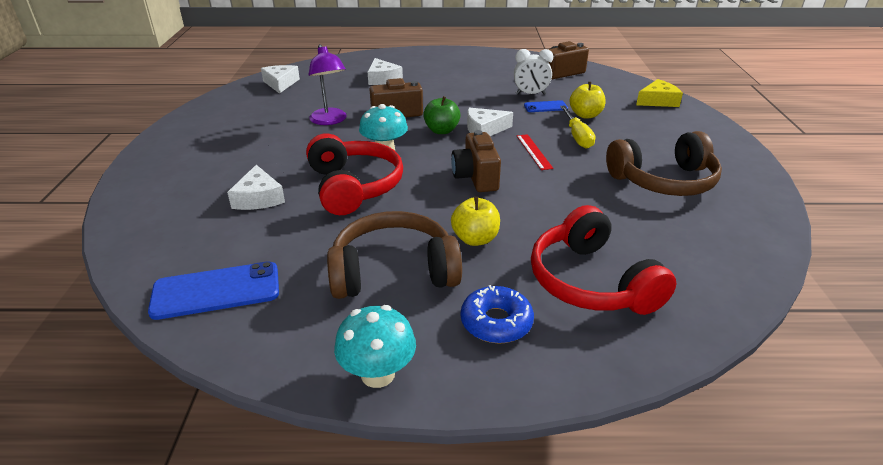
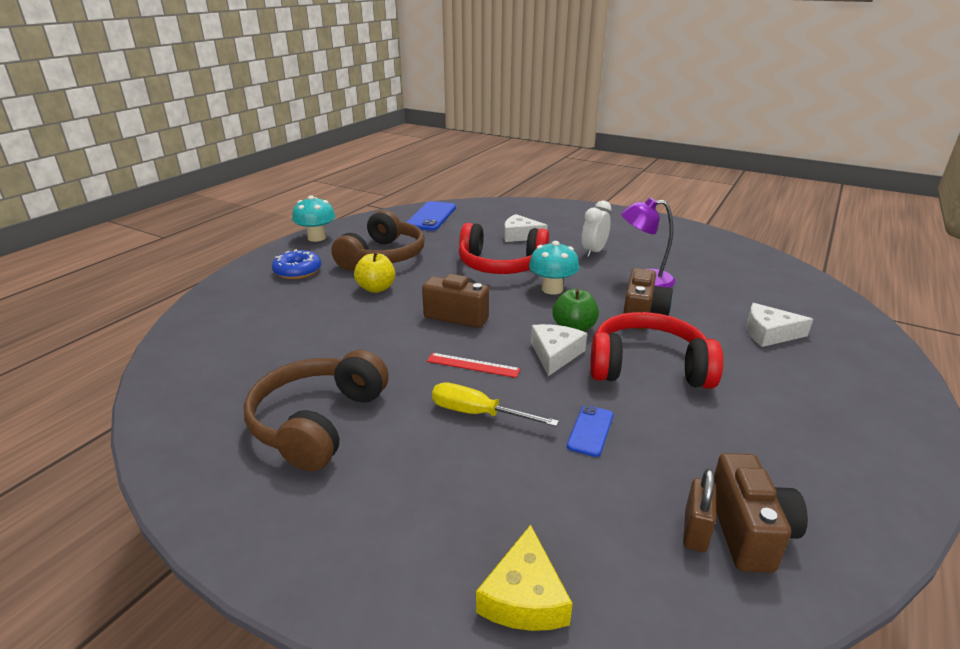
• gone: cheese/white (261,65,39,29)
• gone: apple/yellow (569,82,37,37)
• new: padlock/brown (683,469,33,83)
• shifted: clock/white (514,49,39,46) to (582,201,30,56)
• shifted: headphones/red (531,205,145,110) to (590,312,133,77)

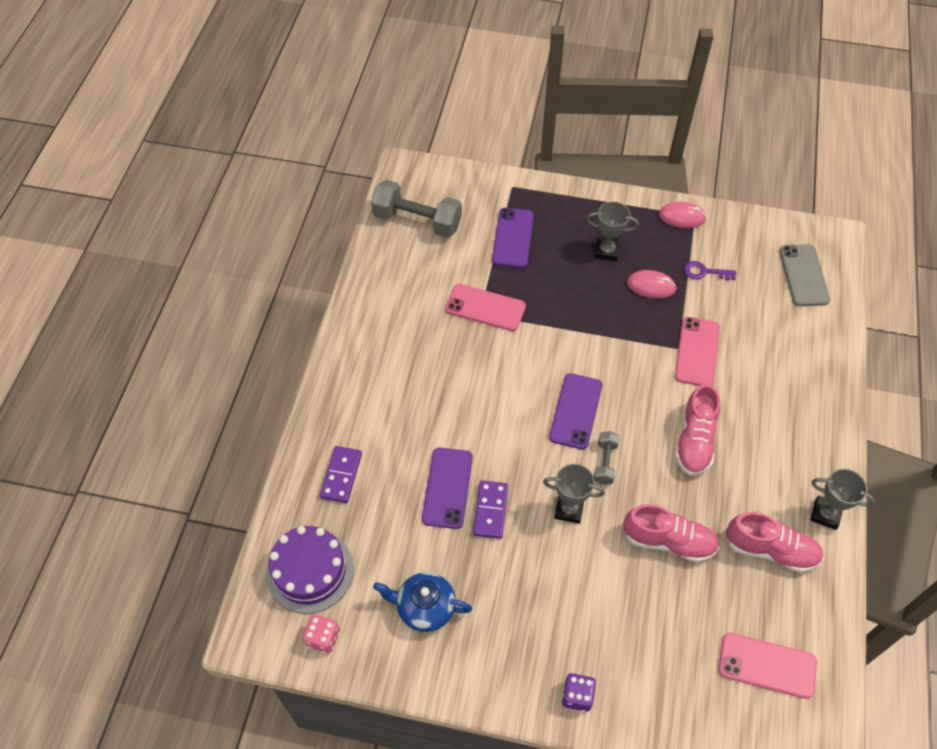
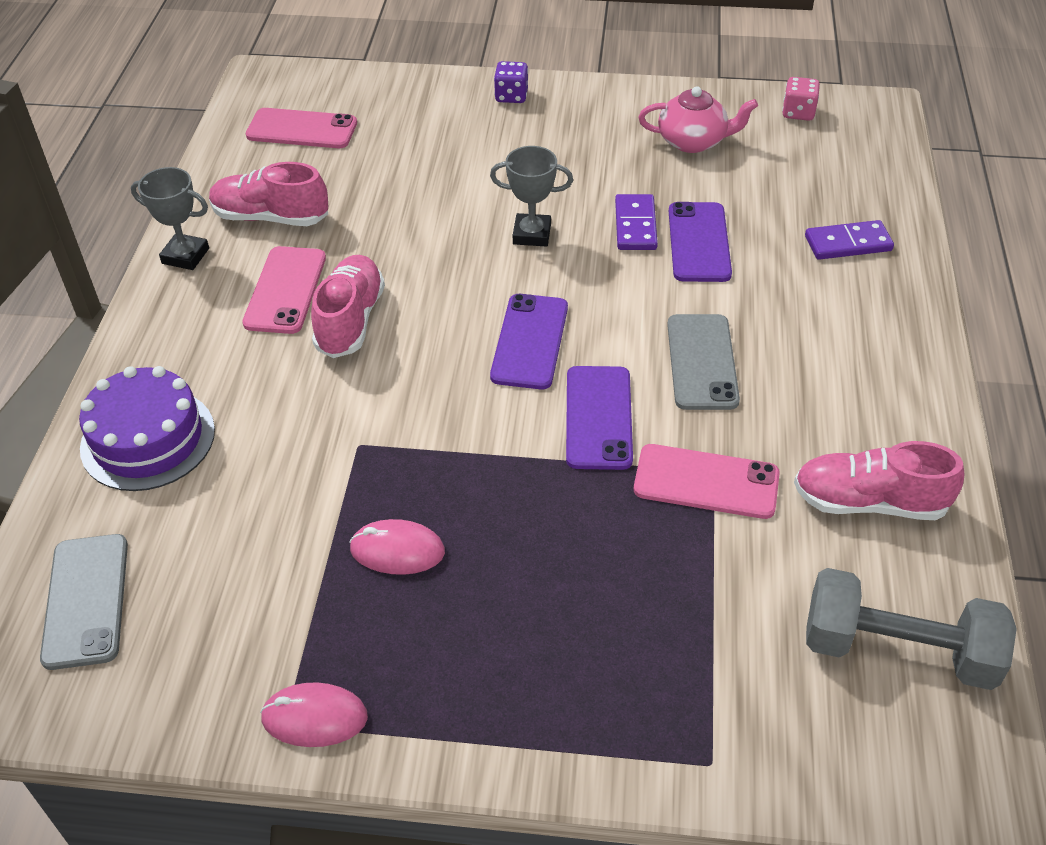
• gone: trophy/grey (586,202,53,59)
• gone: dumbbell/grey (594,431,26,54)
• gone: key/purple (684,261,52,19)
• new: phone/grey (667,314,73,96)
• shifted: cake/purple (266,526,88,88) to (79,366,136,125)
• shifted: phone/purple (492,208,42,60) to (566,366,67,104)
• shifted: shoe/pink (623,504,96,59) to (794,441,171,79)
• shifted: phone/pink (675,317,45,69) to (242,246,84,88)
• repainted: teapot/blue (373,572,99,60) to teapot/pink (638,86,120,67)
• rotated: domino/purple (320,446,42,57) = (805,220,89,40) 75 degrees clockwise

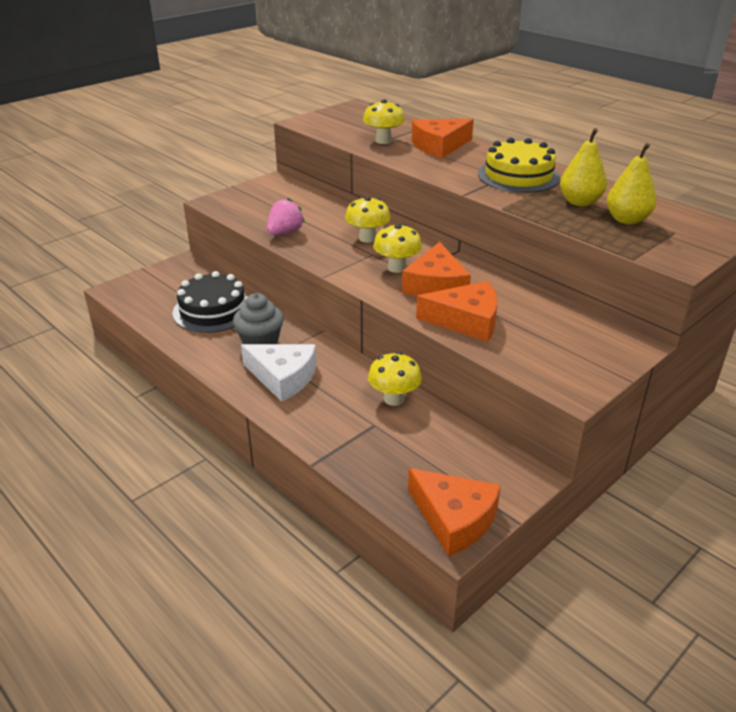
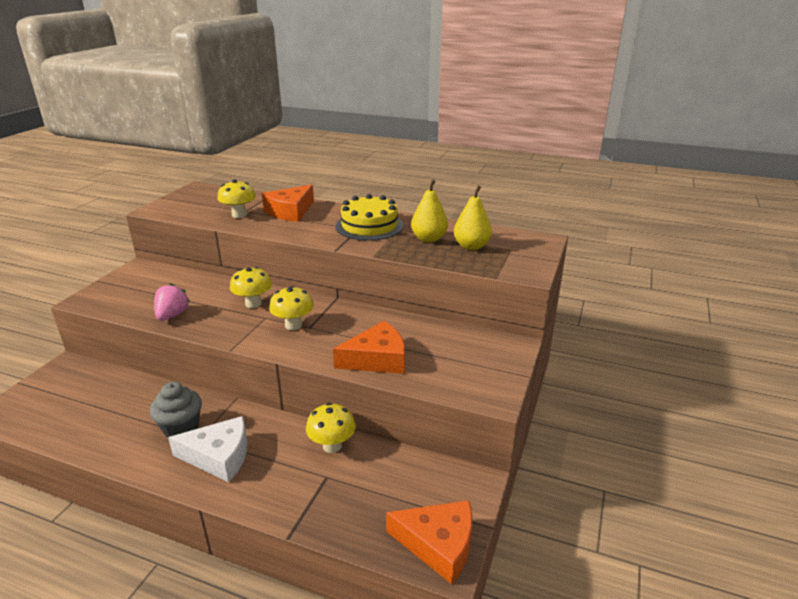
• gone: cake/black (173,271,74,62)
• gone: cheese/orange (402,242,69,54)

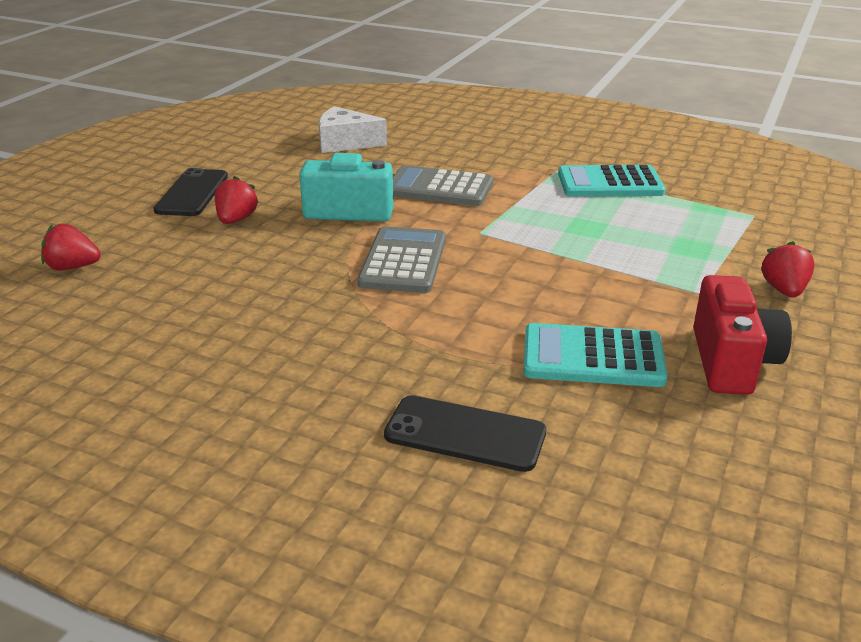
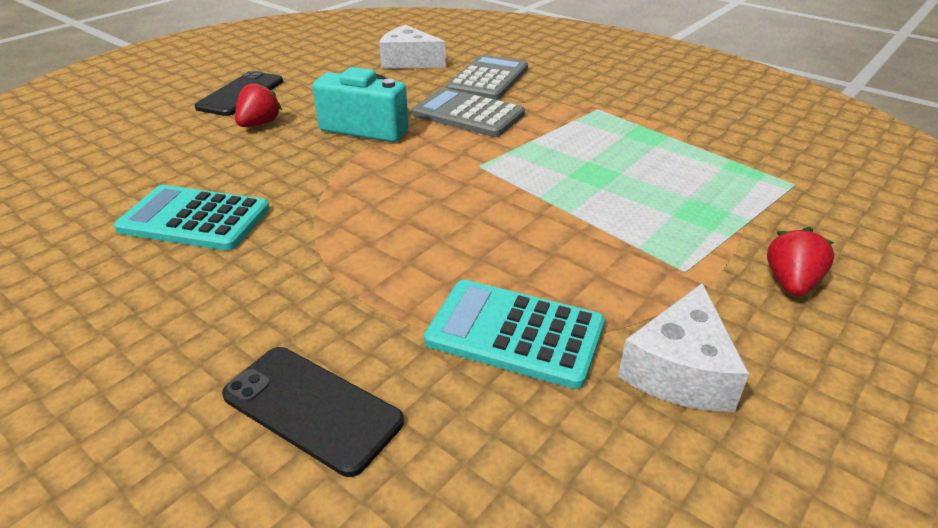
• gone: strawberry/red (41,224,60,46)
• shifted: calculator/grey (358,226,88,67) to (446,55,82,45)
• shifted: calculator/turquoise (558,165,108,32) to (114,185,156,66)
• swapped: camera/red (693,275,99,120) to cheese/white (618,283,131,129)

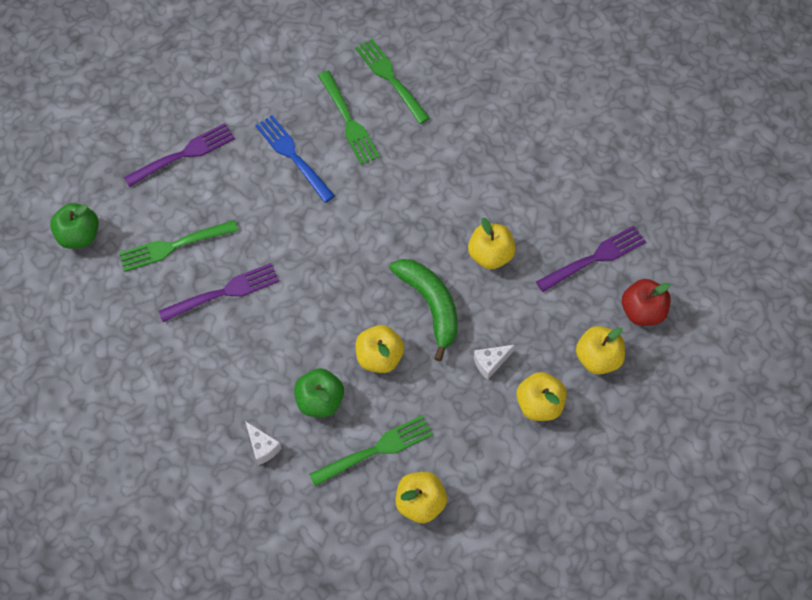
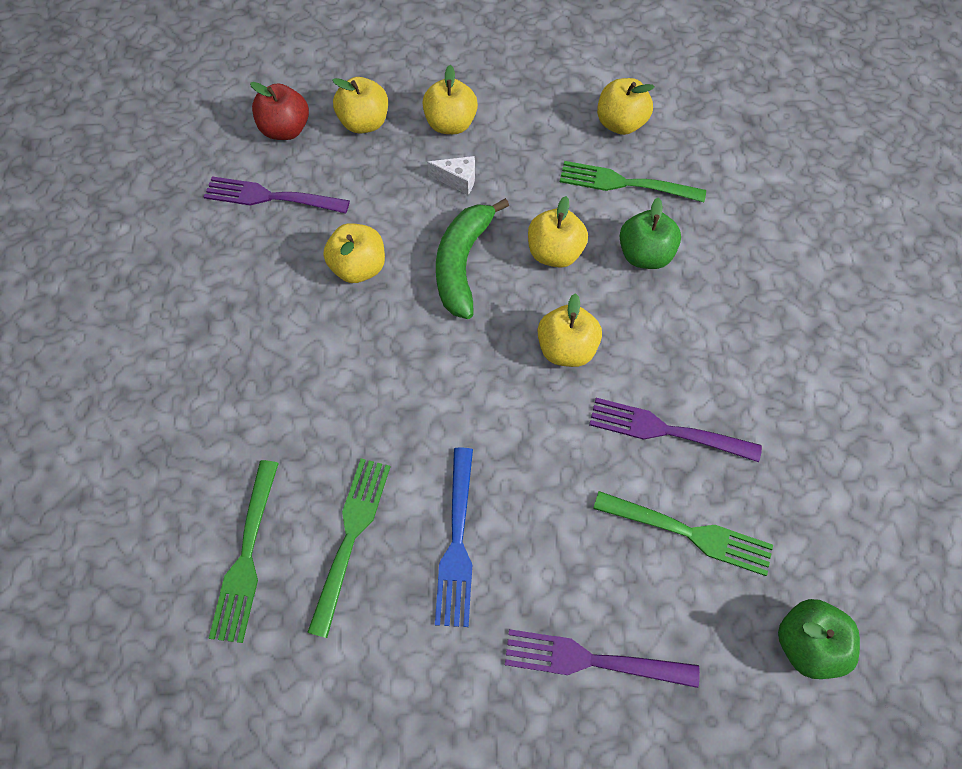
• gone: cheese/white (245,421,37,44)
• new: apple/yellow (538,293,64,74)

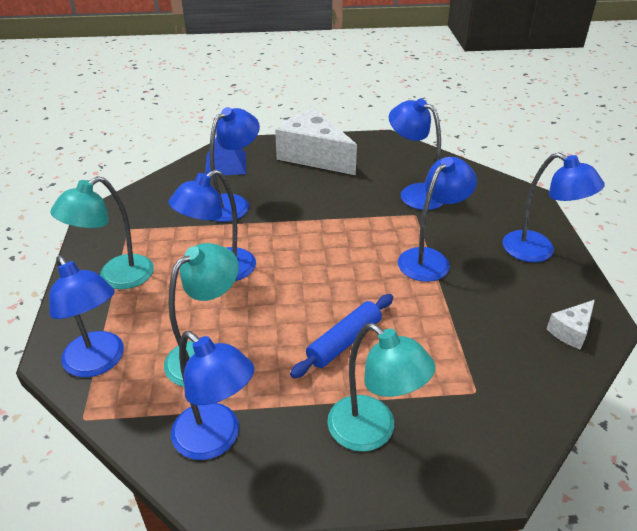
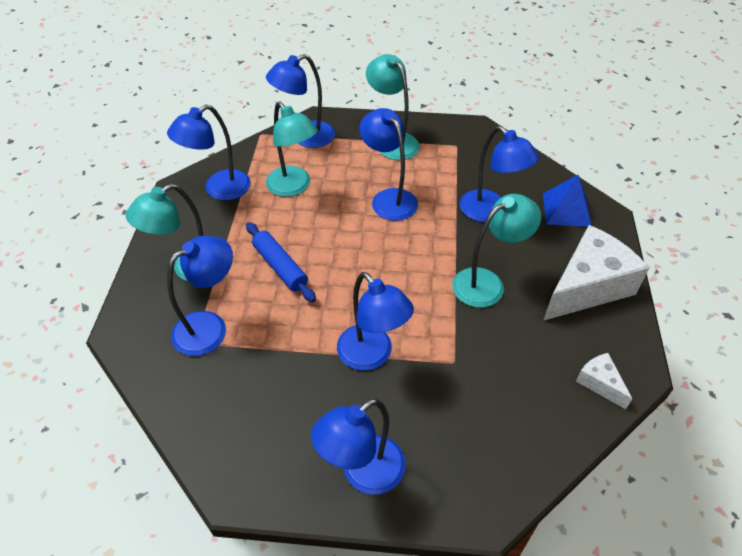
• new: lamp/turquoise (452,194,89,114)
• shifted: lamp/blue (389,99,54,111) to (167,236,66,120)
• shifted: cheese/white (546,300,49,50) to (576,353,56,56)

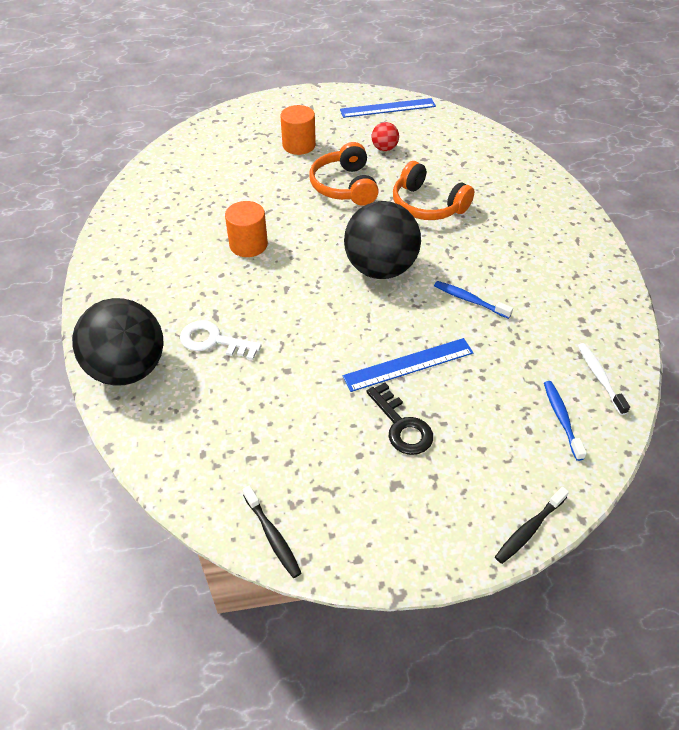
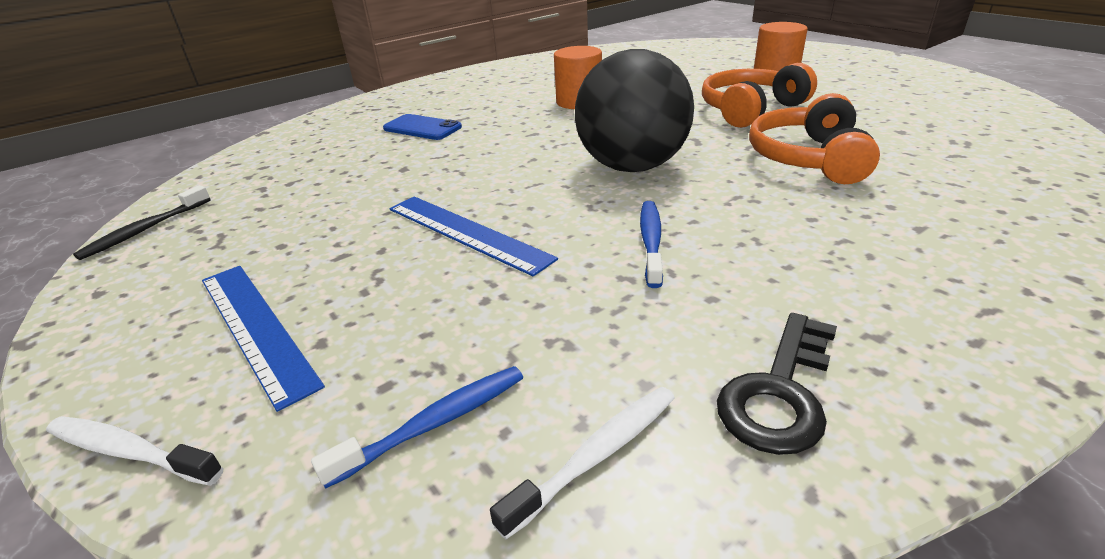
• gone: ball/black (72,298,92,88)
• gone: ball/red (371,122,28,29)
• shifted: ruler/blue (340,98,96,20) to (202,266,123,146)
• shifted: key/black (366,382,67,73) to (717,313,120,142)
• swapped: key/white (180,320,82,40) to phone/blue (383,114,79,26)
• repainted: toothbrush/black (495,487,74,77) to toothbrush/white (46,416,177,70)

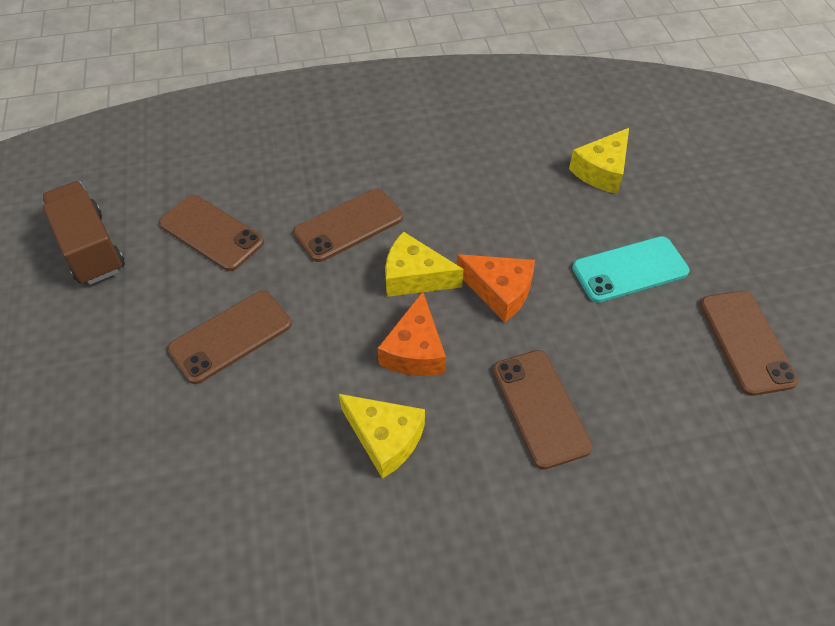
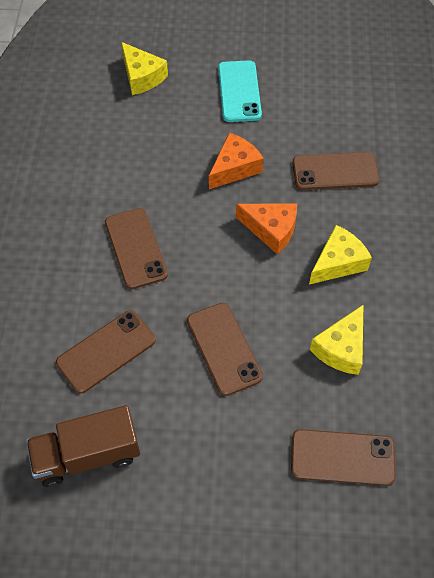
• shifted: cheese/yellow (385,232,79,65) to (310,304,54,71)
• shifted: phone/brown (700,291,99,105) to (291,429,105,57)

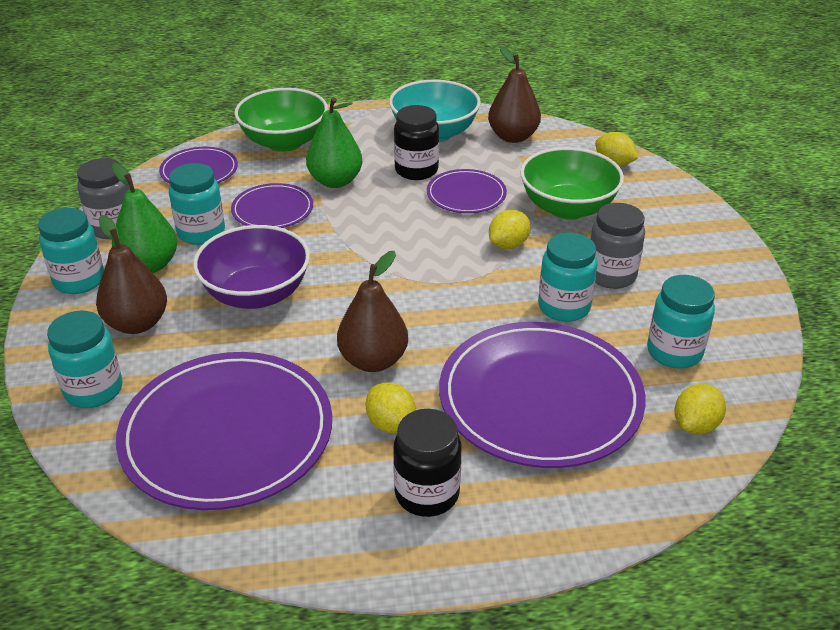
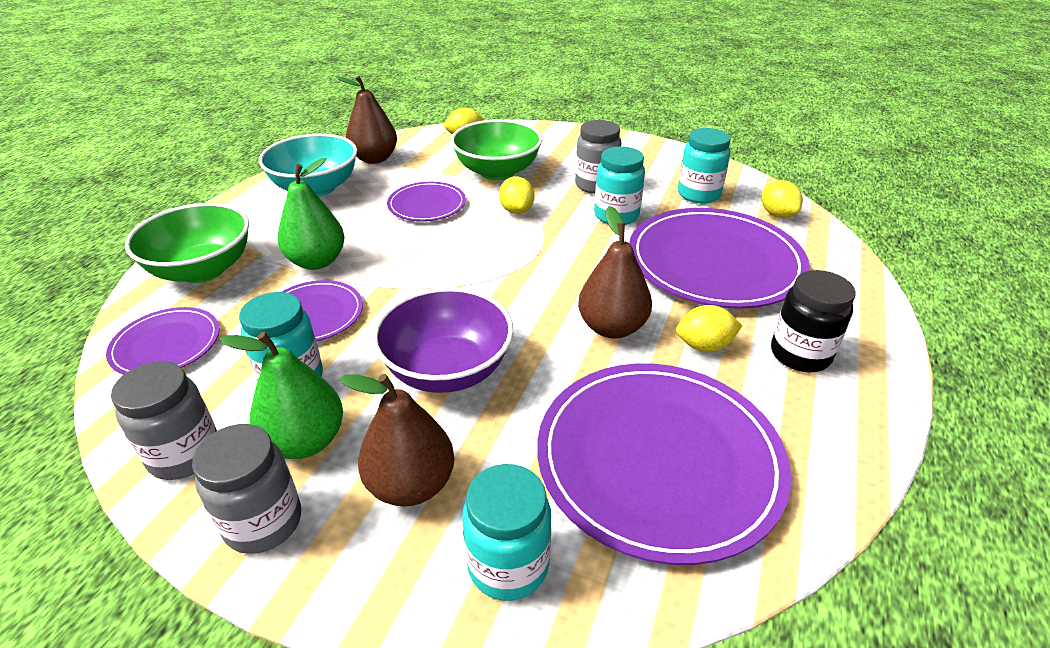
• gone: jar/black (394,105,45,75)
• repainted: jar/turquoise (38,208,66,86) to jar/grey (192,424,109,130)

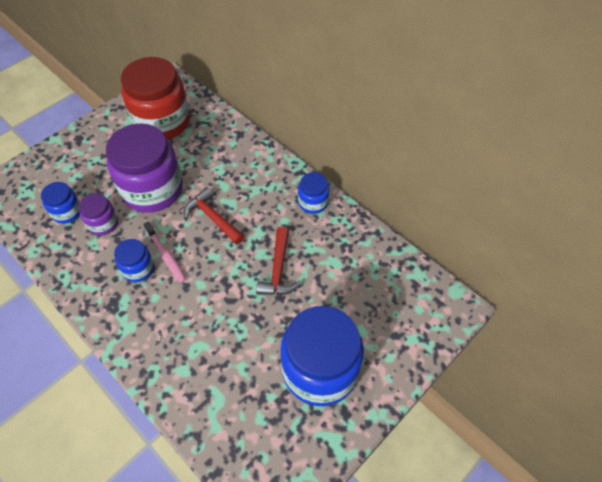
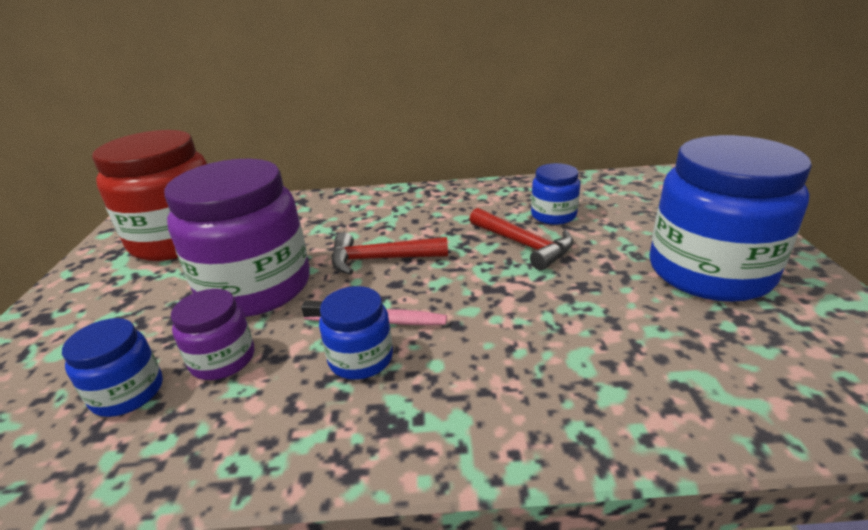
• shifted: jar/blue (298,172,31,42) to (531,163,49,62)

